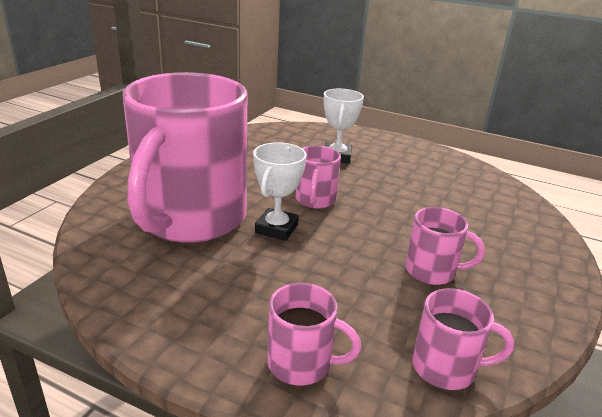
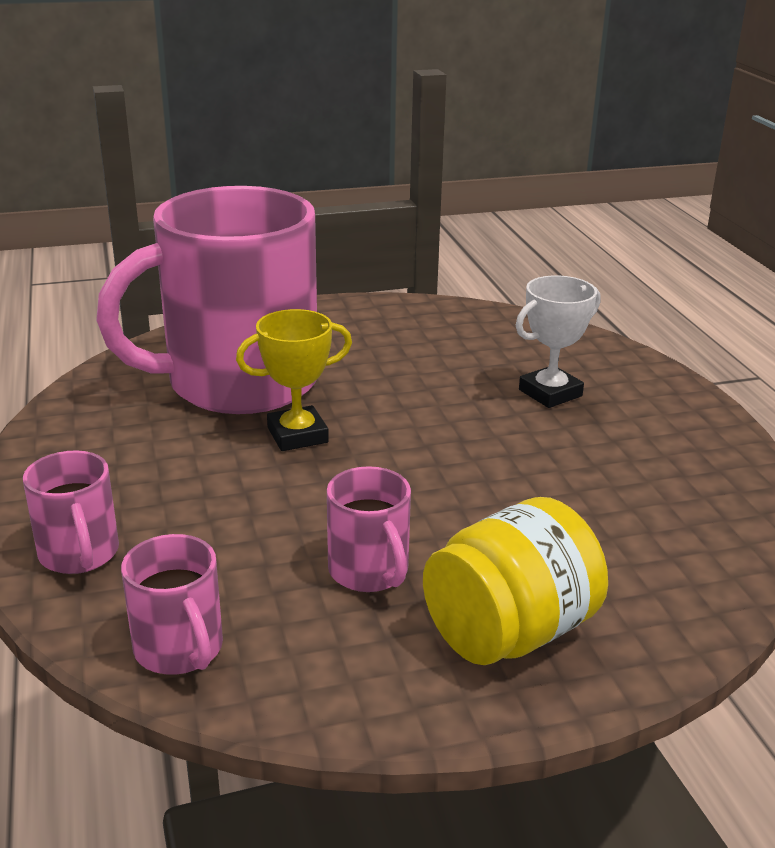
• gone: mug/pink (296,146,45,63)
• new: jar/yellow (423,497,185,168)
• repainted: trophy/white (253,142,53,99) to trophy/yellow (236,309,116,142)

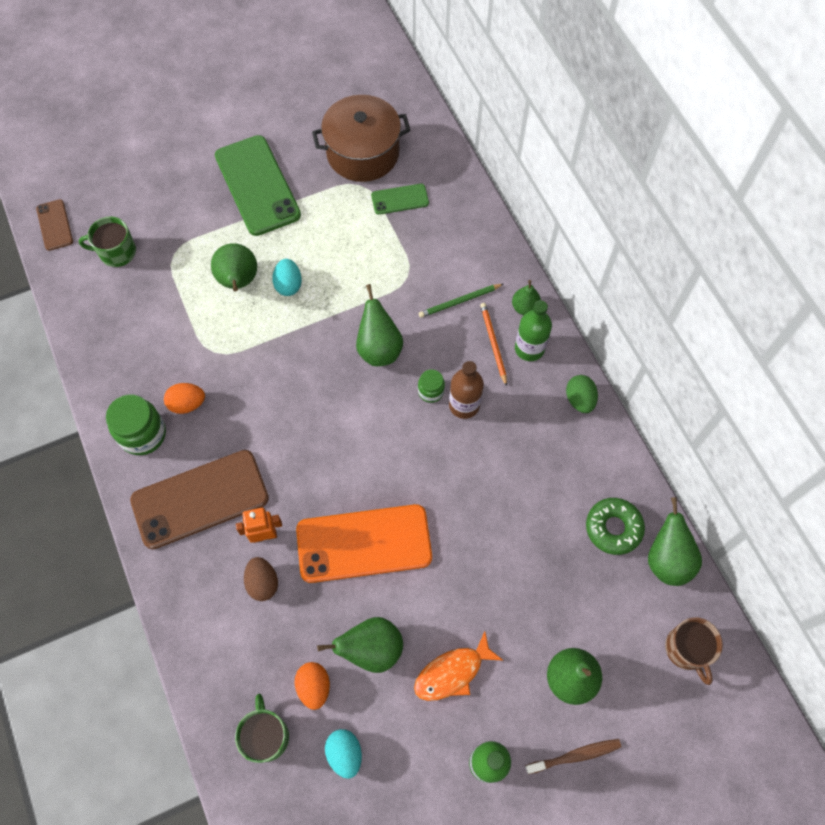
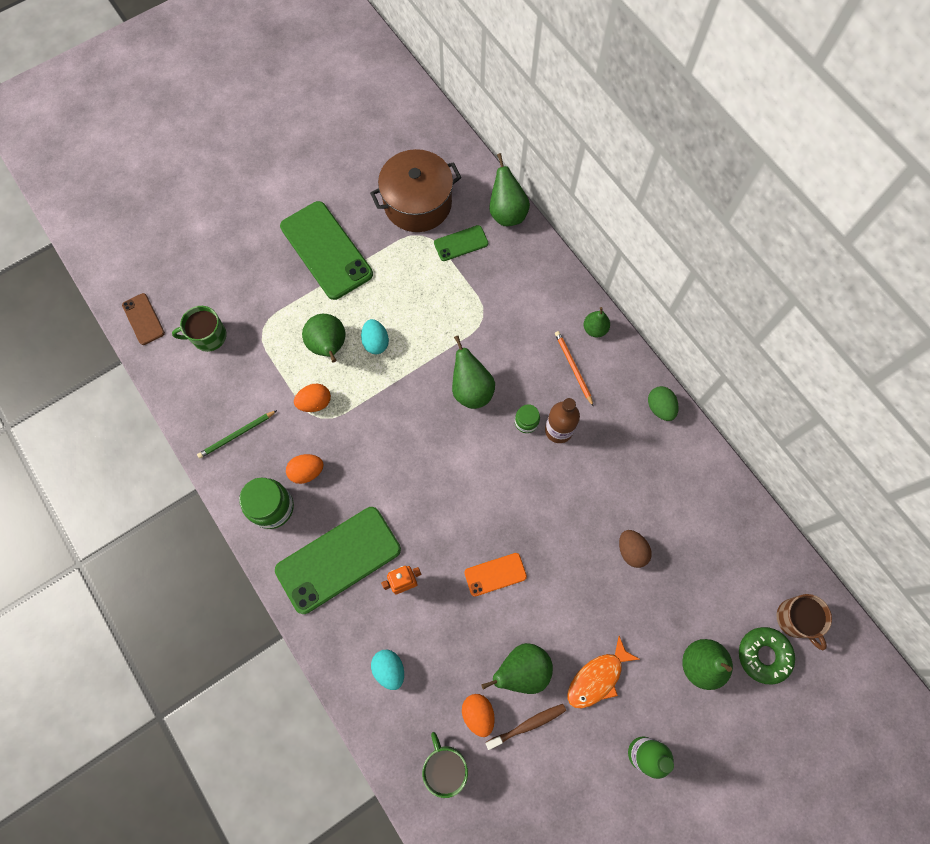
• gone: bottle/green (515,300,37,61)
• new: egg/orange (294,384,37,28)
• shifted: egg/brown (244,557,34,44) to (619,530,33,38)
• shifted: egg/turquoise (325,729,37,50) to (371,650,33,40)
• shifted: pencil/green (419,284,84,34) to (197,410,80,48)
• shifted: toothbrush/brown (526,739,95,35) to (486,704,80,46)
• shifted: donut/green (586,498,59,57) to (739,627,56,58)
• shifted: pear/green (648,497,54,89) to (489,153,41,73)
• repainted: phone/brown (130,450,139,99) to phone/green (275,507,126,107)
• scaled: phone/orange (296,504,136,79) = (464,553,63,44) x0.49

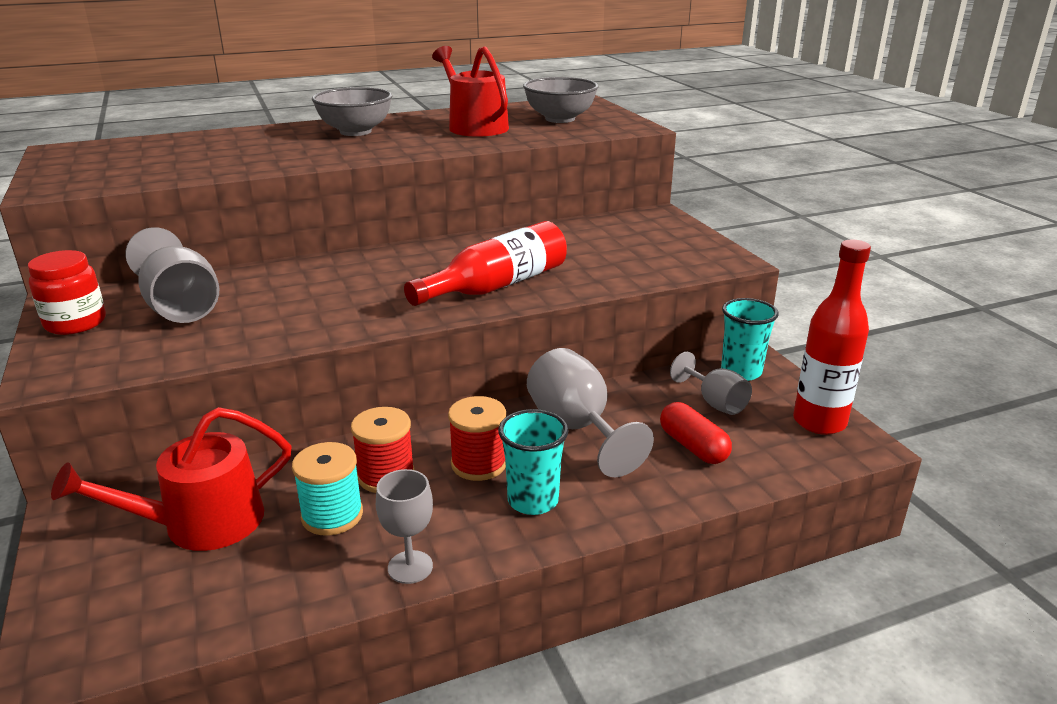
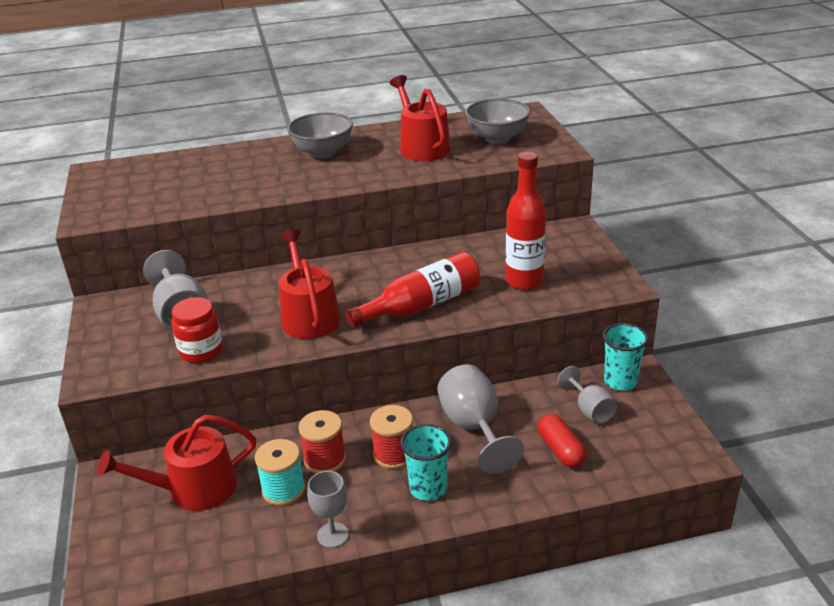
• new: watering can/red (279,229,62,110)
• shifted: jar/red (28,250,78,85) to (171,297,52,66)
• shifted: bottle/red (793,240,78,195) to (506,152,40,138)

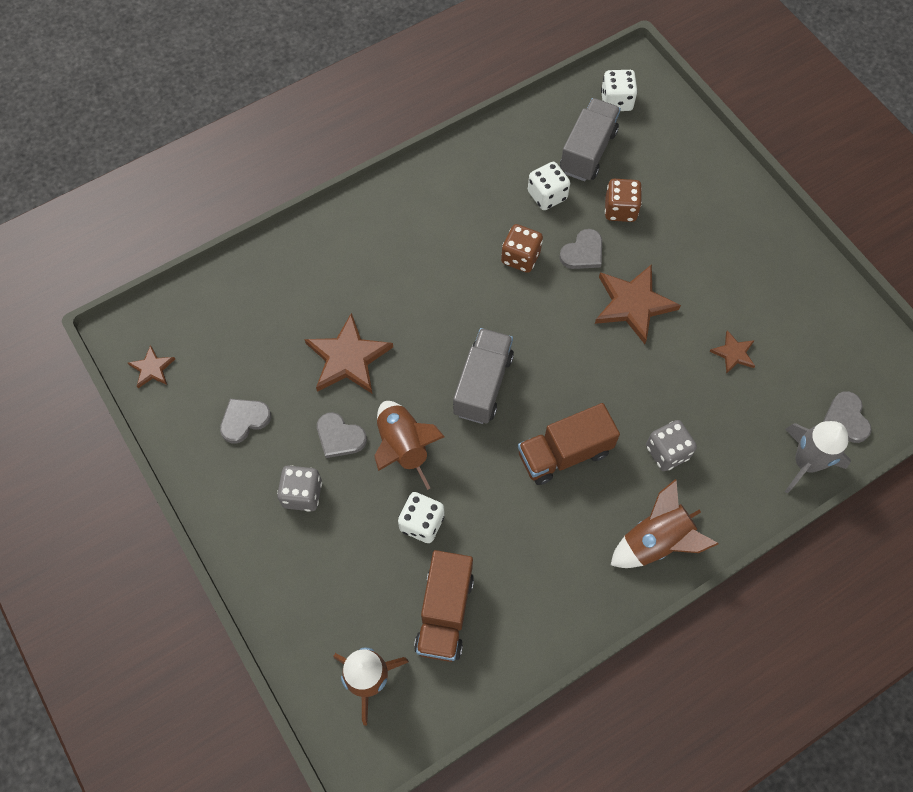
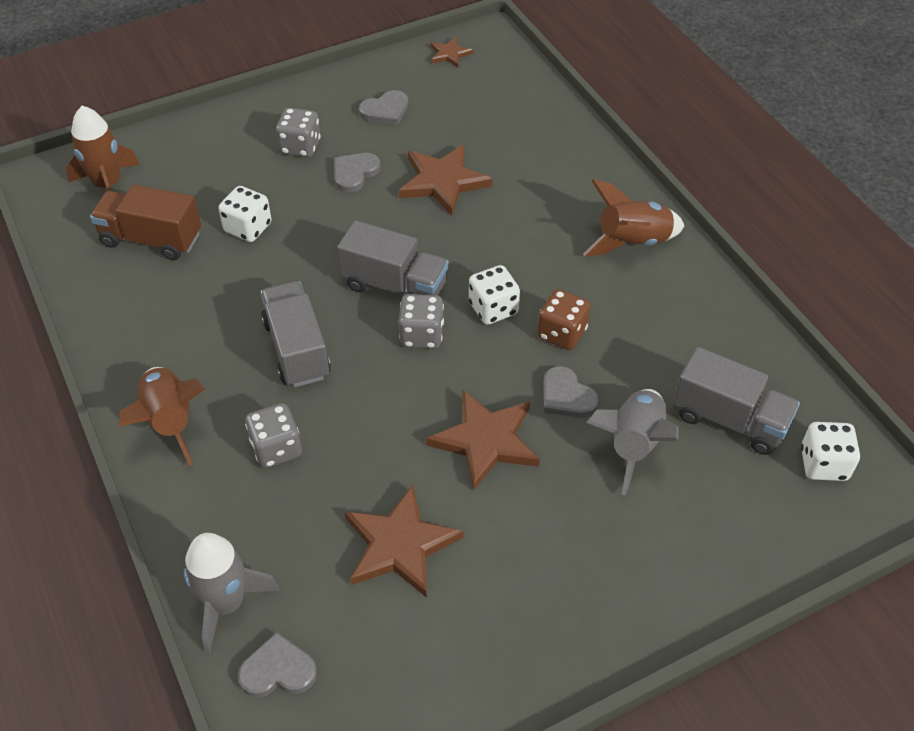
• new: dice/grey (399,294,45,55)
• shifted: rocket/brown (374,401,71,89) to (583,179,101,77)
• shifted: dice/white (528,162,42,48) to (469,265,51,60)
• swapped: dice/brown (605,179,37,43) to rocket/grey (586,389,93,107)
• repainted: truck/brown (518,403,102,82) to truck/grey (260,281,71,106)
• rotated: heart/grey (220,399,51,44) = (359,90,49,35) 90 degrees clockwise
• scaled: star/brown (709,330,46,44) = (345,485,119,113) x1.91

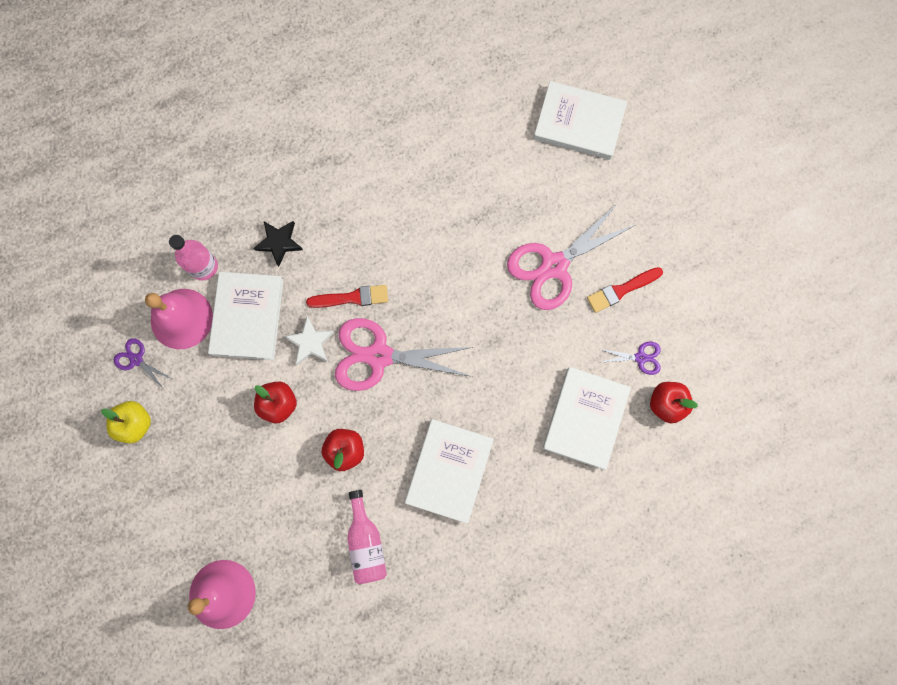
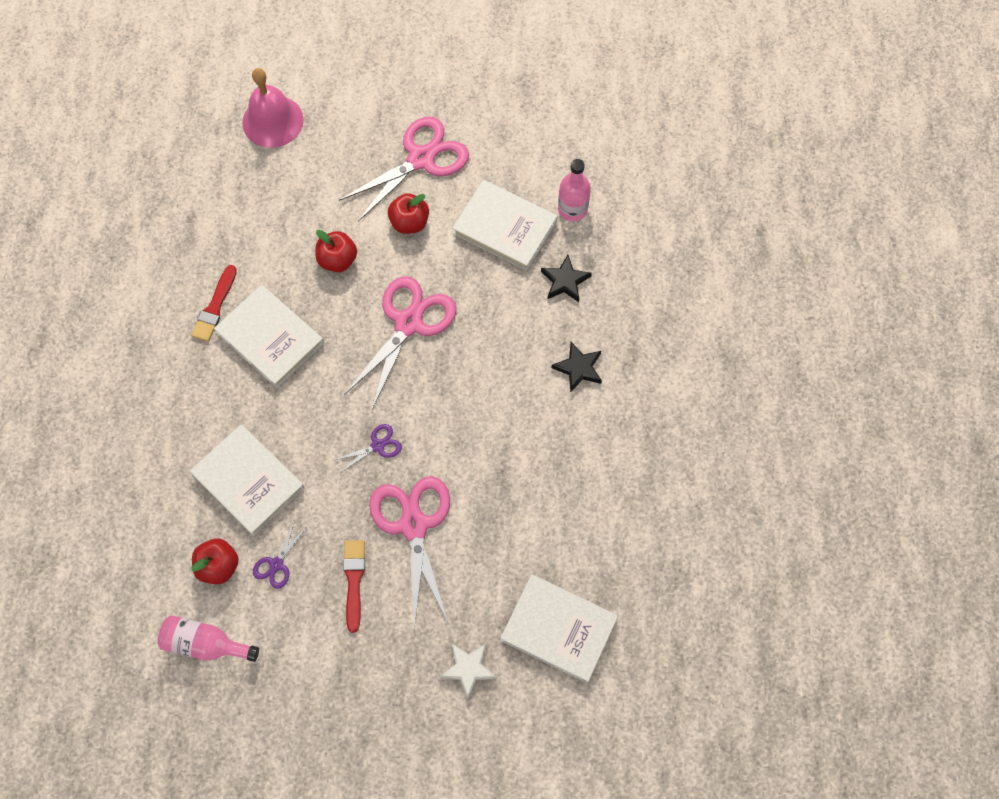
• gone: apple/yellow (101,401,50,42)
• gone: bell/pink (145,289,68,60)
• new: scissors/pink (339,117,130,105)
• new: star/black (552,342,50,51)
• shifted: scissors/purple (114,338,58,53) to (335,424,67,49)
• shifted: star/white (284,317,50,48) to (440,643,57,56)
• shifted: brush/red (306,285,82,23) to (191,265,46,77)
• shifted: bottle/pink (347,490,40,94) to (158,615,101,47)
• rotated: book/white (533,81,94,79) = (500,575,118,108) 75 degrees clockwise

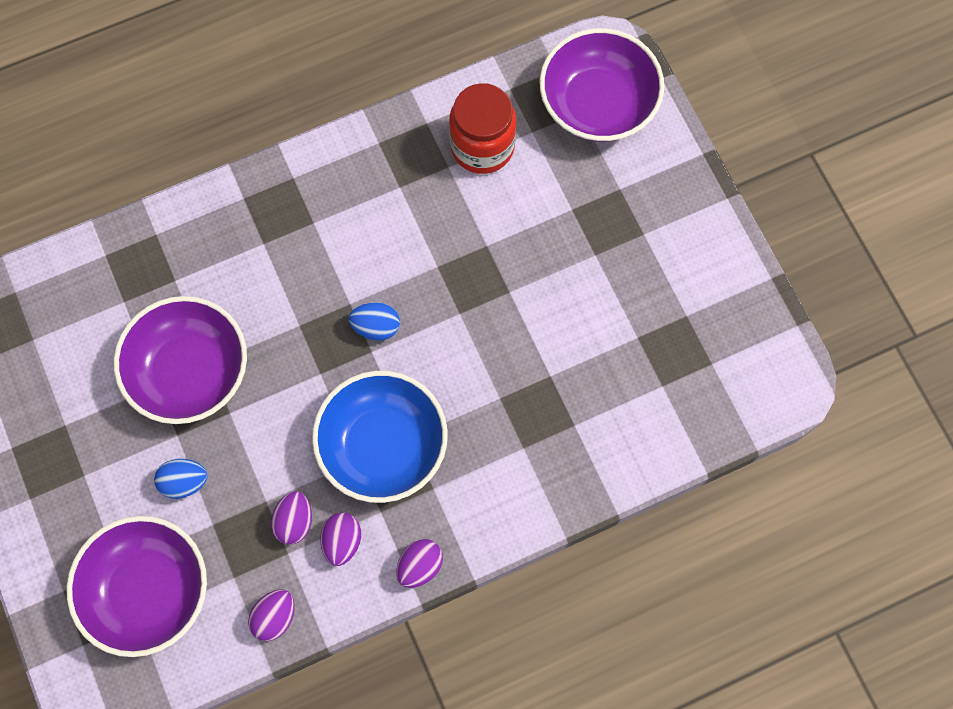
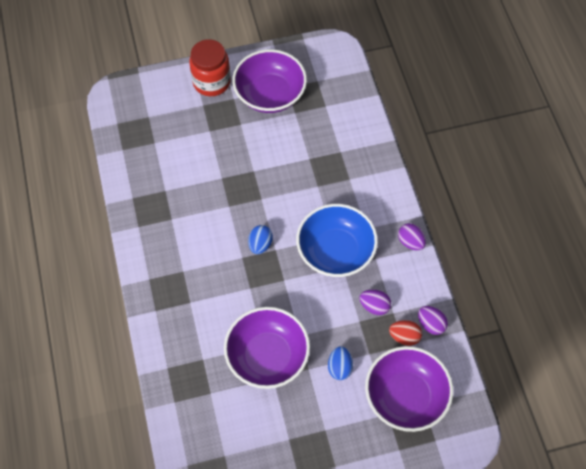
• gone: egg/purple (321,512,40,54)
• new: egg/red (389,320,33,26)
• shifted: jar/red (449,83,67,91) to (189,39,42,57)
• shifted: bowl/purple (540,28,124,114) to (232,49,75,64)

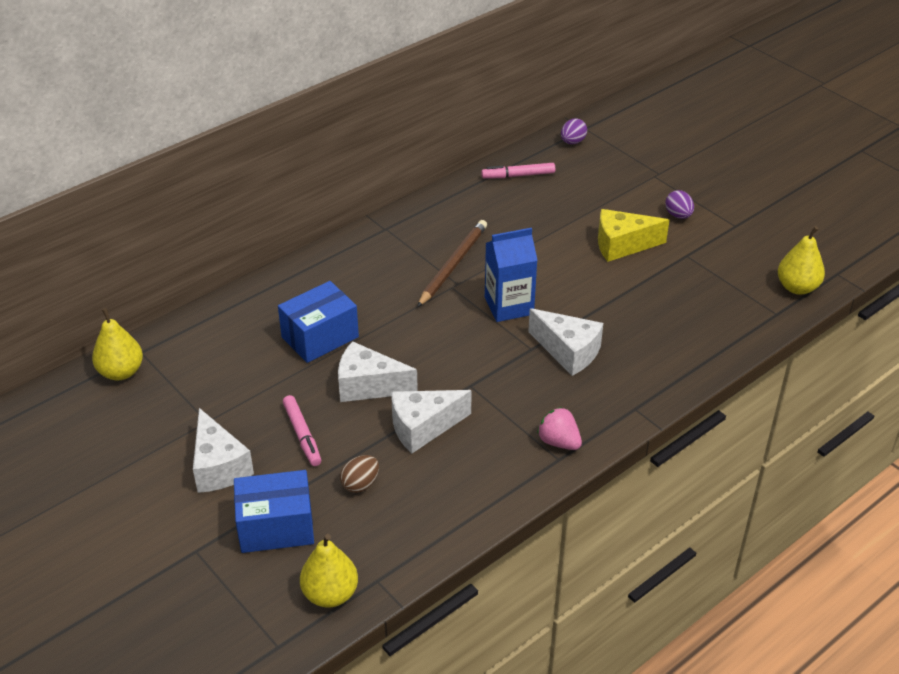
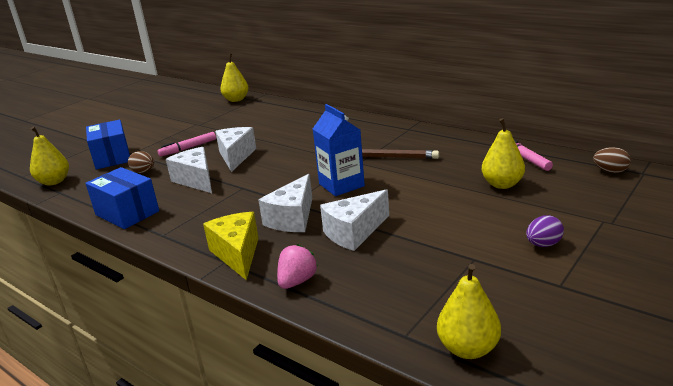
• new: pear/yellow (481,118,44,71)
• shifted: cheese/white (193,408,61,85) to (320,189,69,62)
• shifted: box/blue (278,281,81,82) to (85,167,74,62)
• shifted: strawberry/pink (537,407,45,43) to (277,244,41,45)
• shifted: cheese/yellow (598,209,71,53) to (203,212,56,68)
• repainted: egg/purple (561,118,26,26) to egg/brown (593,147,38,26)

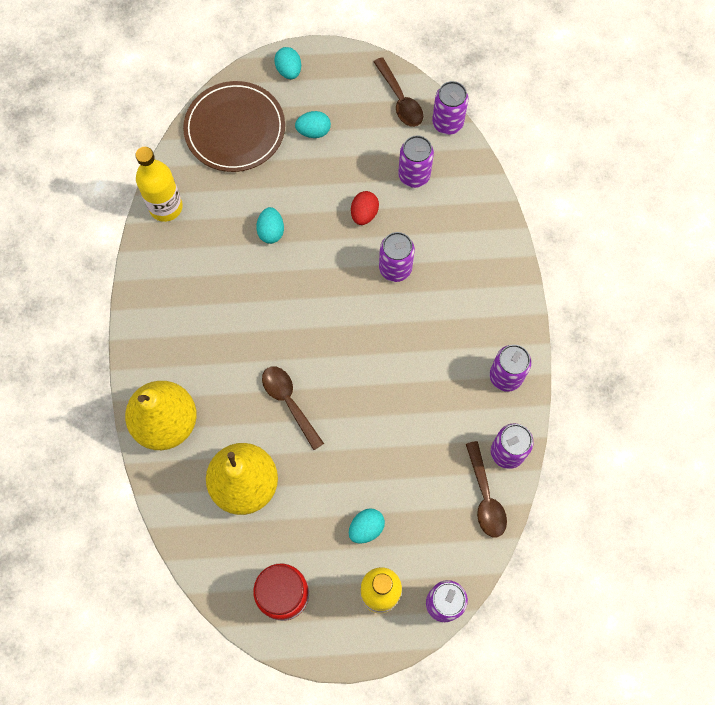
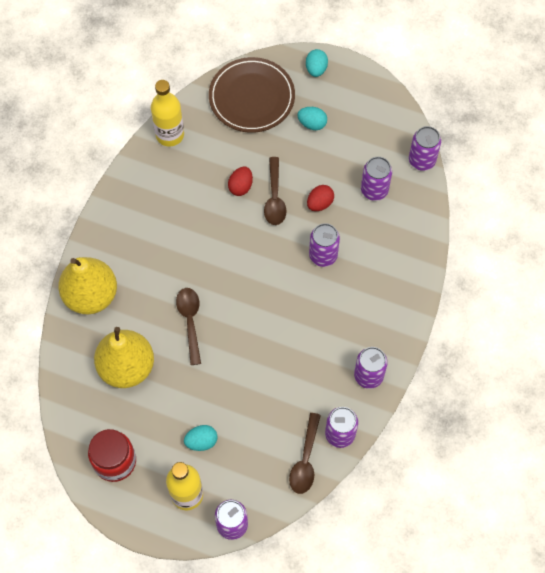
• shifted: spoon/brown (374,57,49,70) to (264,157,23,68)
• repainted: egg/turquoise (256,207,28,37) to egg/red (228,167,25,29)

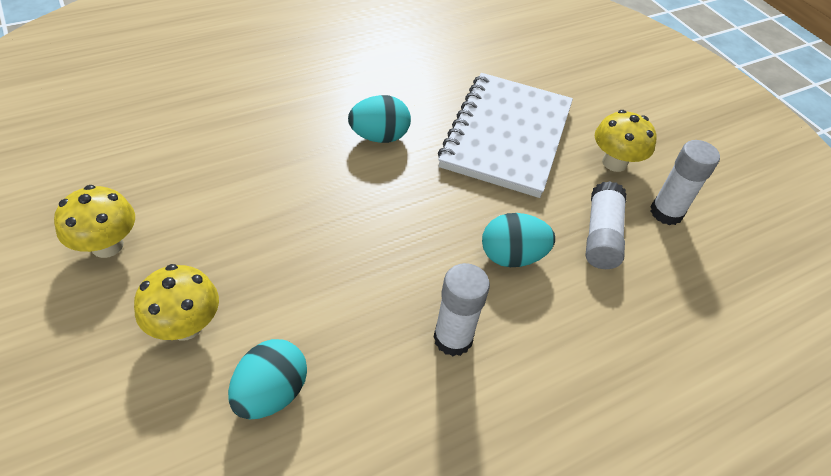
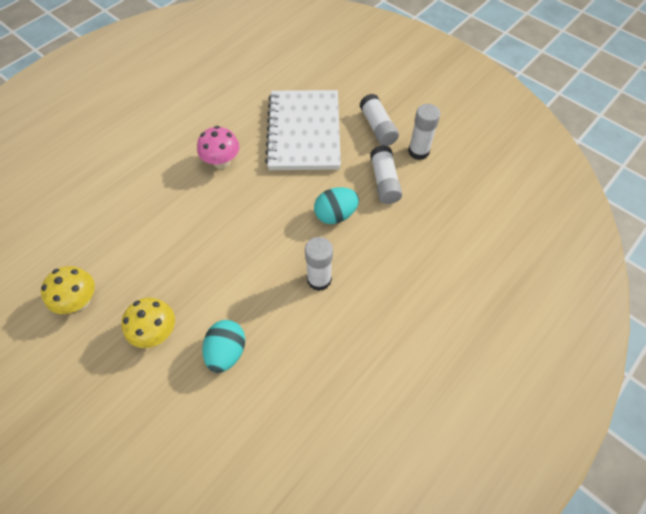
• swapped: egg/turquoise (348,95,63,48) to mushroom/pink (197,126,42,43)
• swapped: mushroom/yellow (595,110,62,62) to glue stick/white (360,94,39,52)

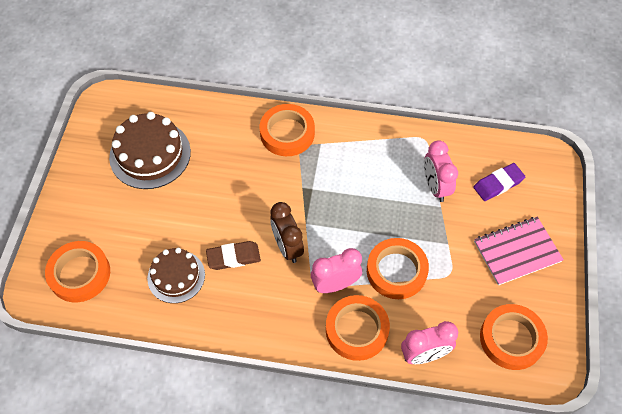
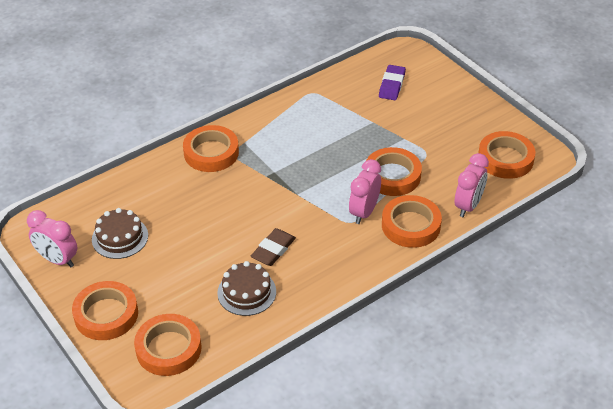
• gone: clock/brown (270,202,34,61)
• gone: notebook/pink (474,217,90,68)
• new: tape/orange (72,281,66,59)
• shifted: clock/pink (424,140,34,62) to (27,210,50,57)
• scaled: cake/brown (109,112,82,77) = (92,208,56,51) x0.65

